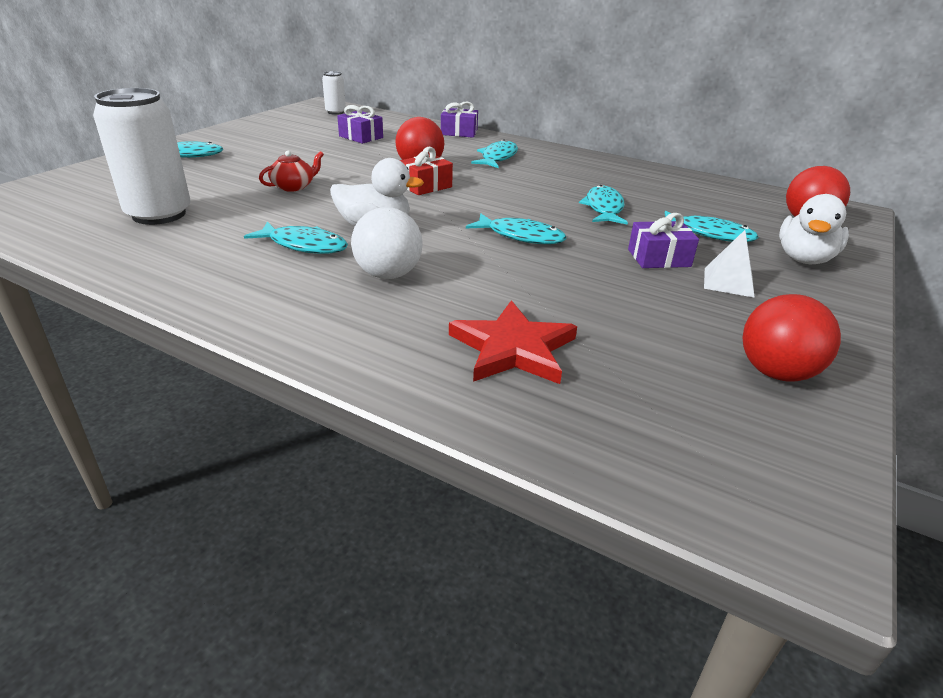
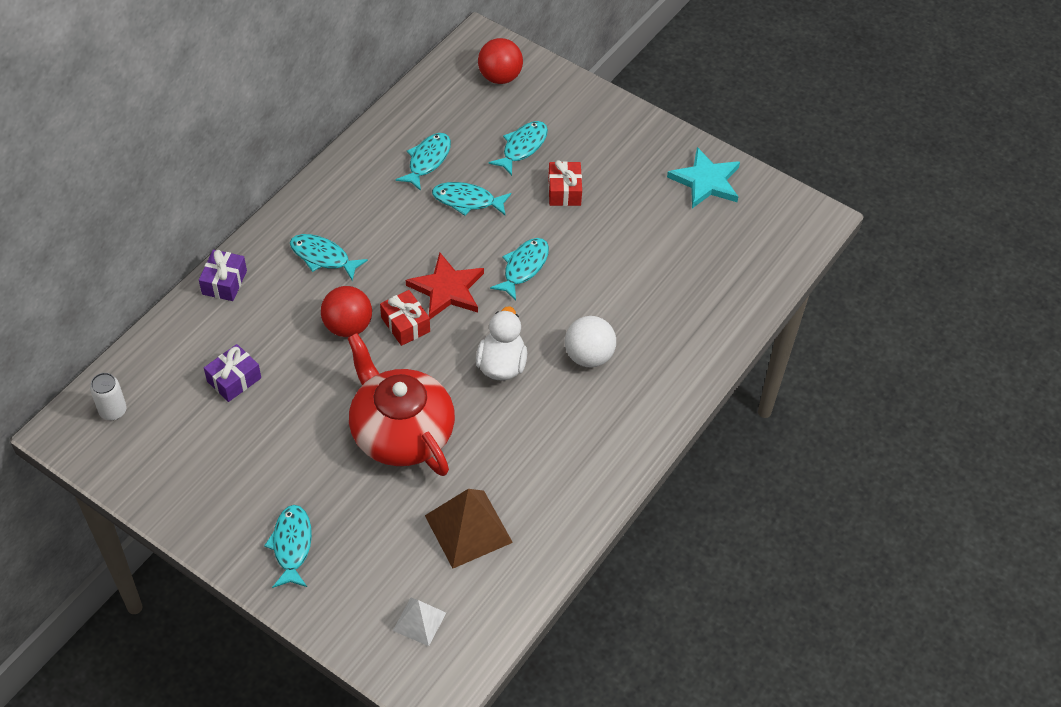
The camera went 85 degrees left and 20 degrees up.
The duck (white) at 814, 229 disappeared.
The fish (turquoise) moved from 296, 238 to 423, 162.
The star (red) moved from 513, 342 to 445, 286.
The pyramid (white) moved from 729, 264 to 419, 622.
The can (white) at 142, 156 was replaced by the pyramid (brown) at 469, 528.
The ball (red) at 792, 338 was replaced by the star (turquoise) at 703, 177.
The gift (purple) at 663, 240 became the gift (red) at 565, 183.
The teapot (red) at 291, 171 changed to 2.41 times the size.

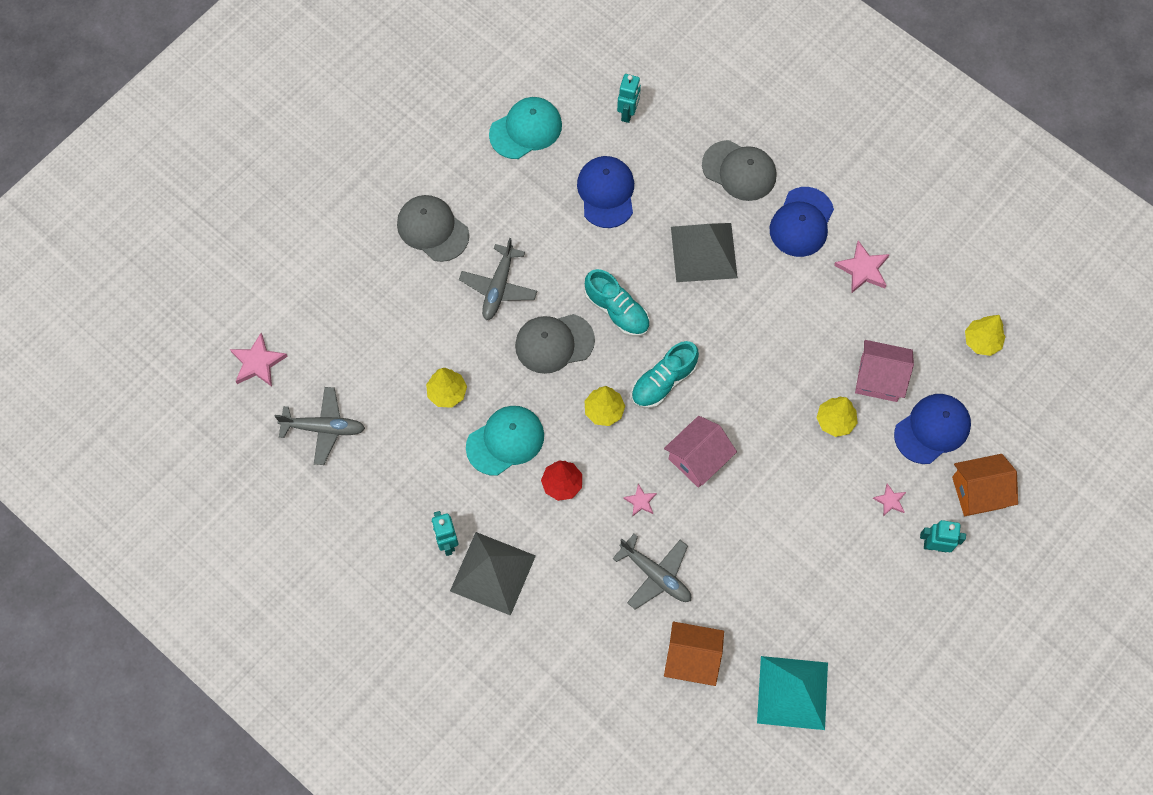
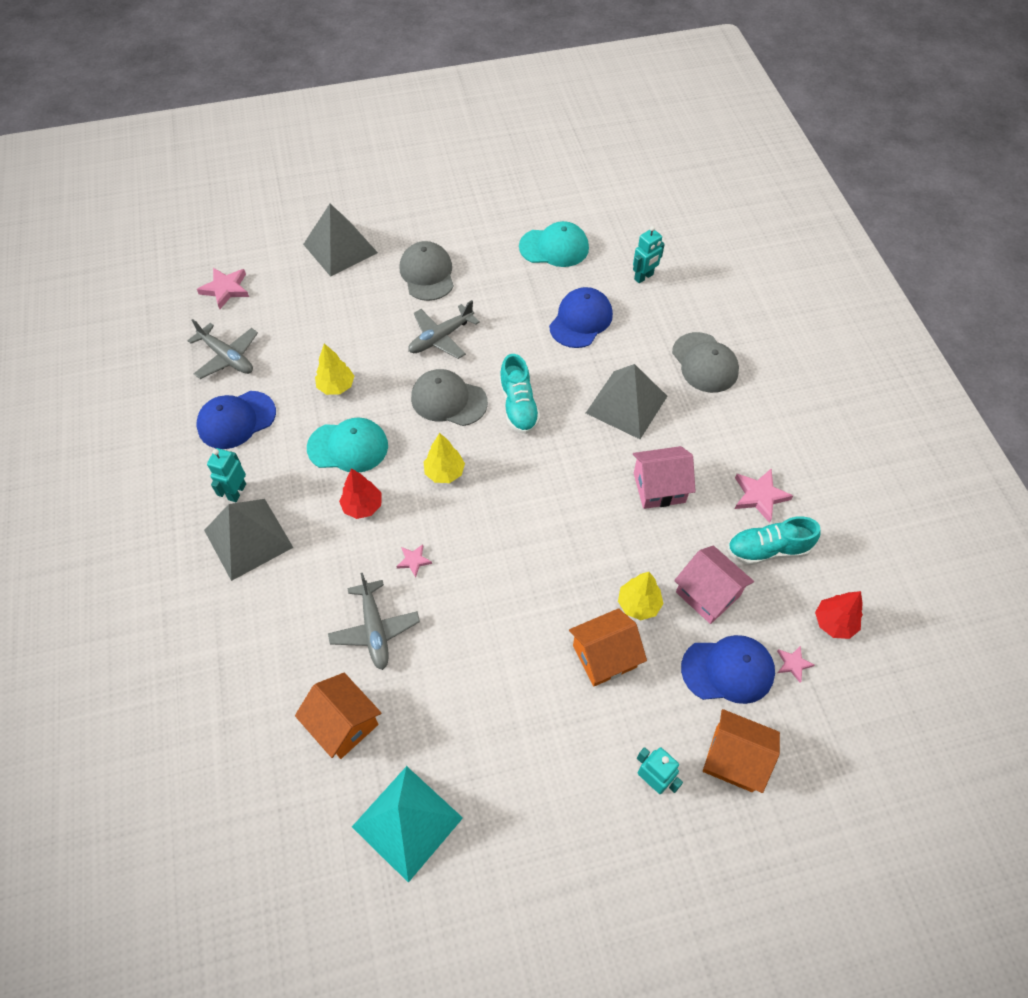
The camera went 35 degrees right and 10 degrees down.
The pyramid (grey) at 340, 240 appeared.
The house (orange) at 608, 647 appeared.
The shoe (turquoise) moved from 665, 375 to 774, 540.
The house (pink) moved from 700, 452 to 664, 477.
The cap (blue) moved from 802, 222 to 236, 420.
The star (pink) moved from 889, 499 to 795, 663.
The tree (yellow) at 985, 335 became the tree (red) at 839, 615.

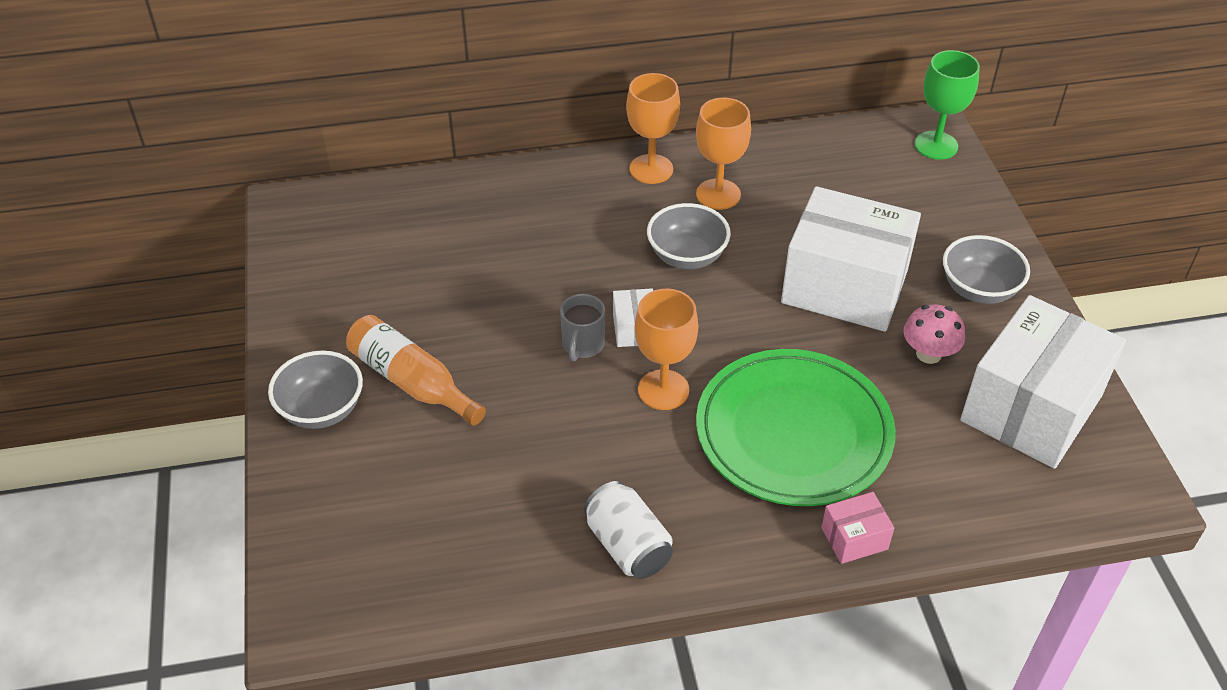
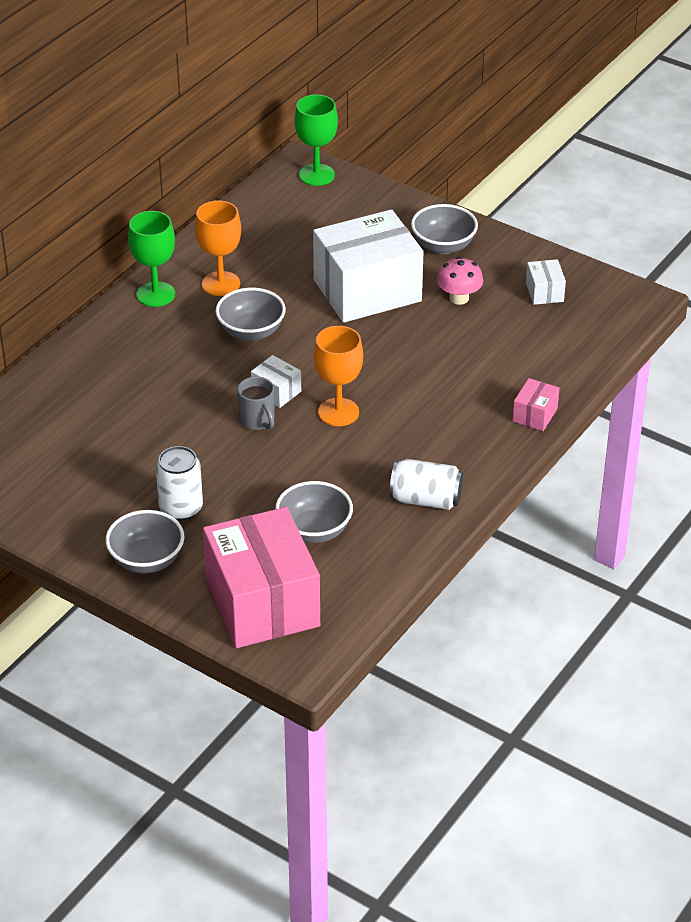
The camera went 45 degrees left and 5 degrees down.
The plate (green) at 796, 427 disappeared.
The box (pink) at 261, 577 appeared.
The bowl (grey) at 314, 512 appeared.
The bottle (orange) at 416, 370 was replaced by the can (white) at 179, 483.
The goblet (orange) at 653, 128 became the goblet (green) at 151, 259.
The box (white) at 1043, 382 changed to 0.42 times the size.

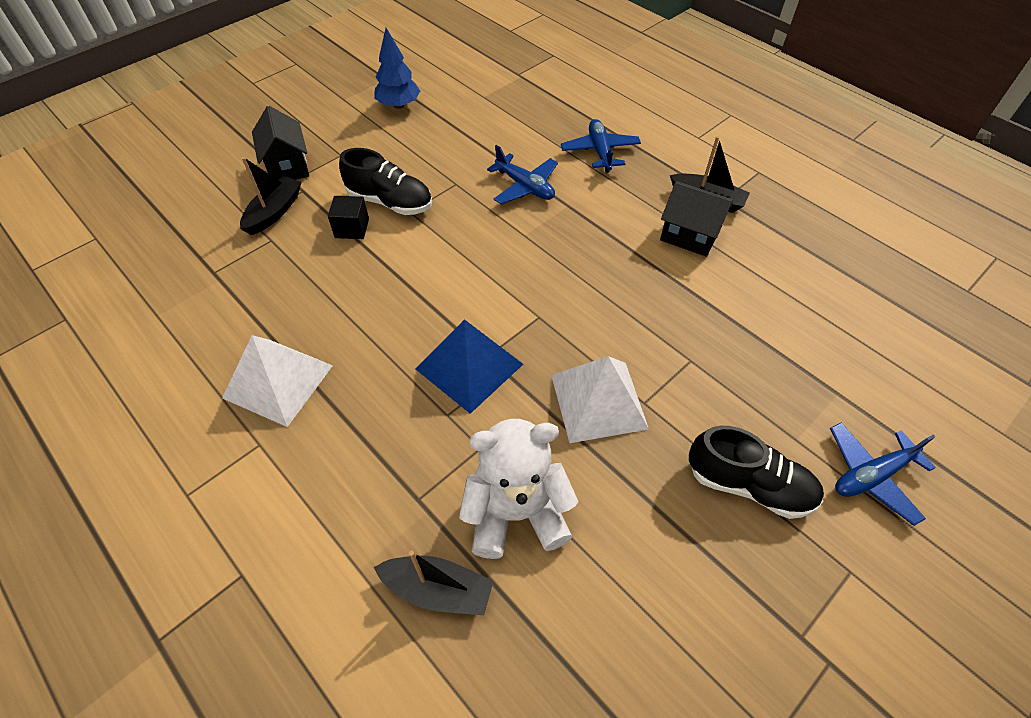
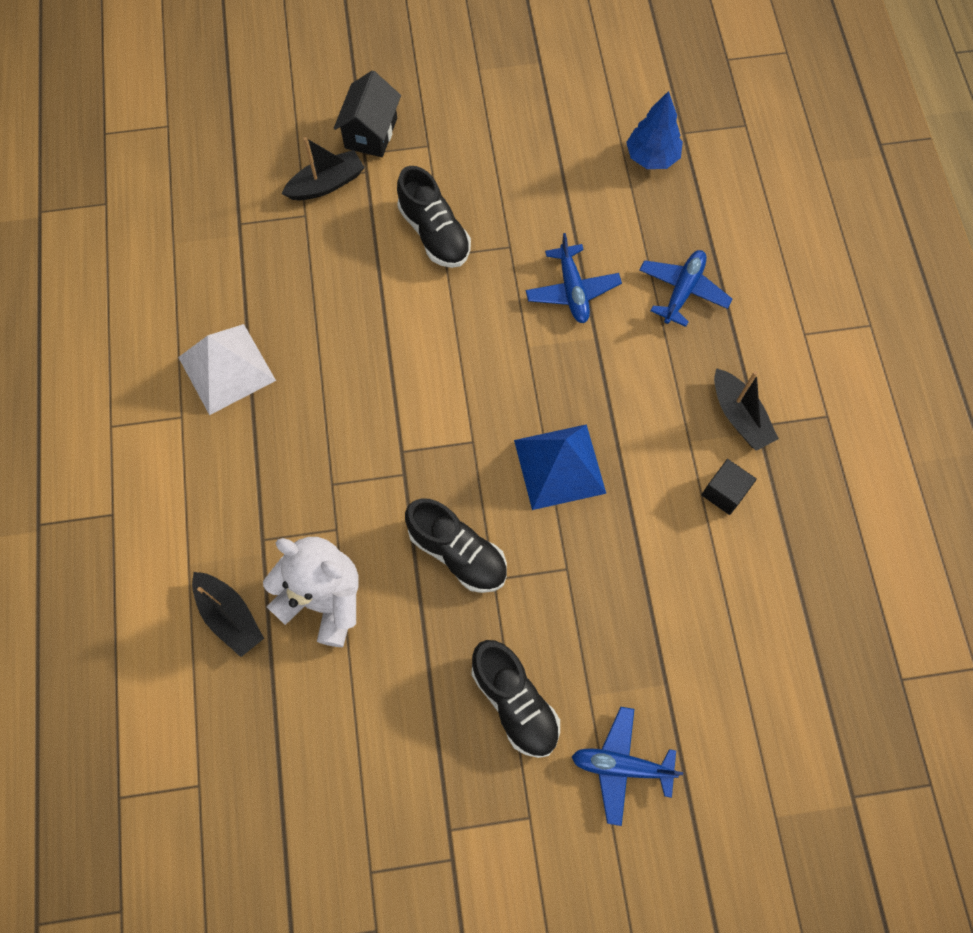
The camera went 35 degrees right and 15 degrees up.
The house (black) at 696, 219 disappeared.
The cube (black) moved from 348, 217 to 729, 487.
The tree (blue) moved from 397, 68 to 654, 130.
The pyramid (blue) moved from 469, 366 to 560, 467.
The pyramid (white) at 600, 399 was replaced by the shoe (black) at 456, 545.

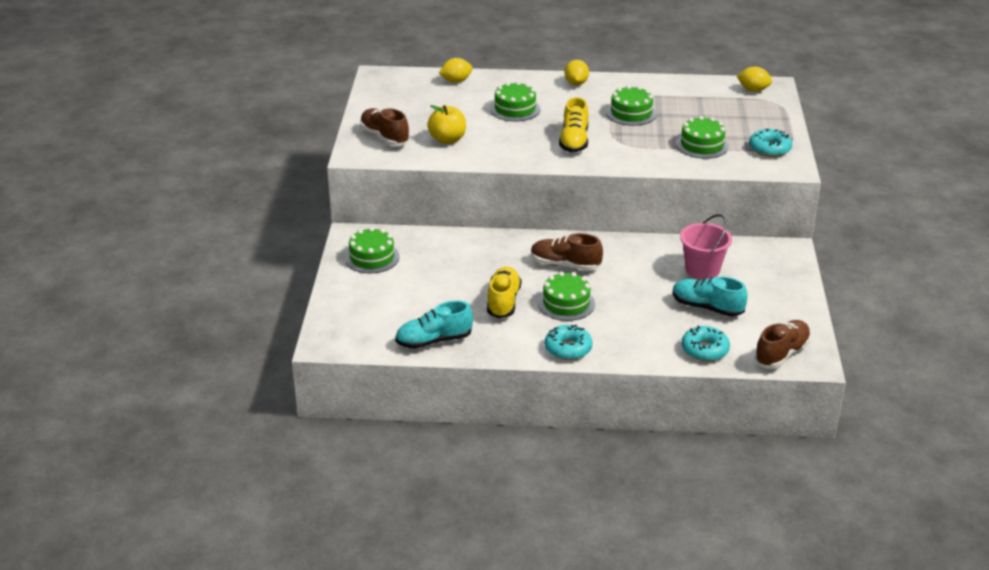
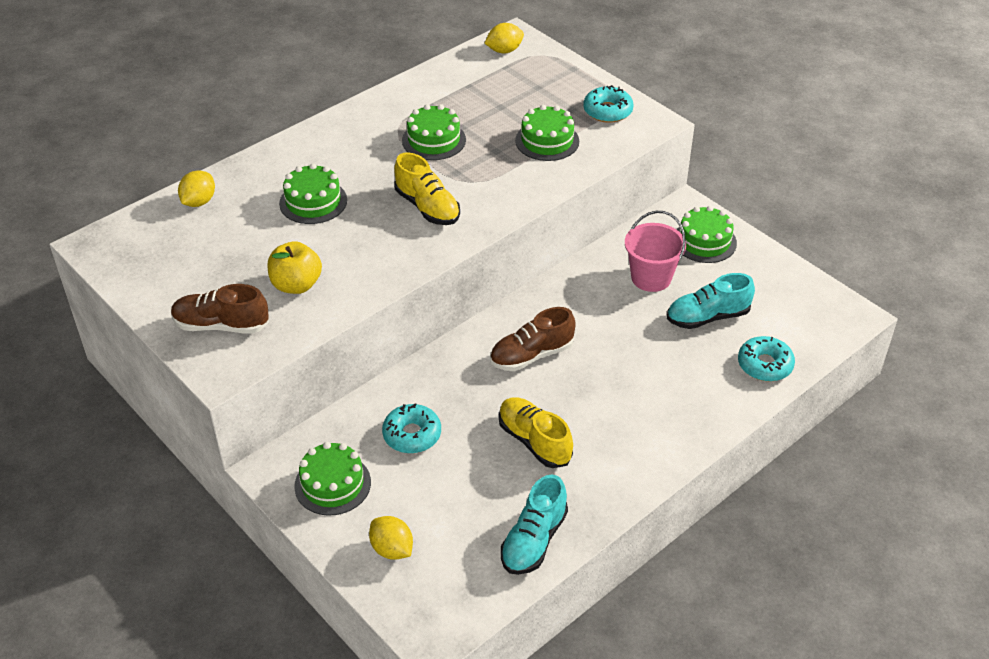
The camera went 45 degrees left and 10 degrees up.
The shoe (brown) at 782, 344 disappeared.
The cake (green) moved from 566, 296 to 706, 234.
The donut (turquoise) moved from 569, 342 to 411, 428.
The lemon (yellow) moved from 576, 72 to 391, 538.

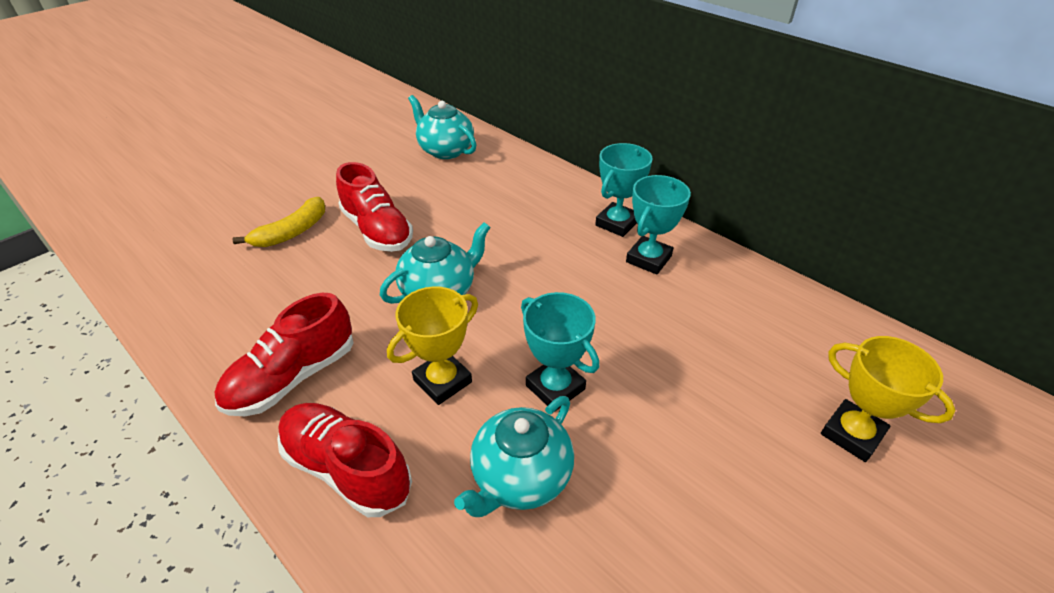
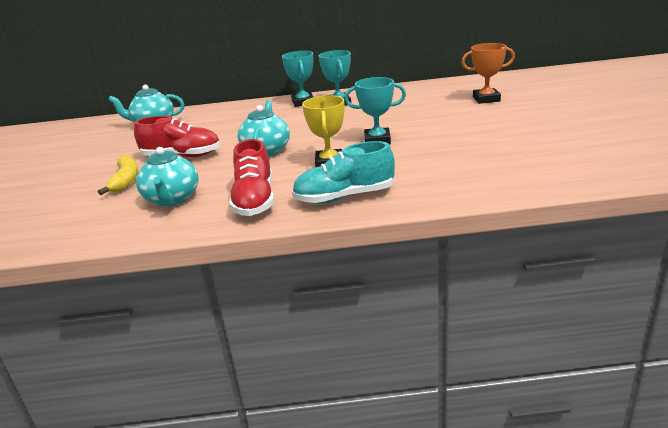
The camera went 45 degrees left and 15 degrees down.
The teapot (turquoise) moved from 514, 456 to 167, 177.
The shoe (red) at 344, 460 became the shoe (turquoise) at 343, 172.
The trophy (yellow) at 888, 399 became the trophy (orange) at 488, 73.

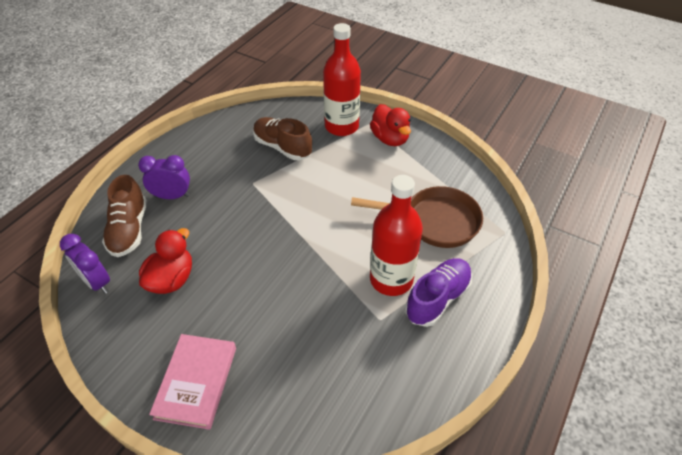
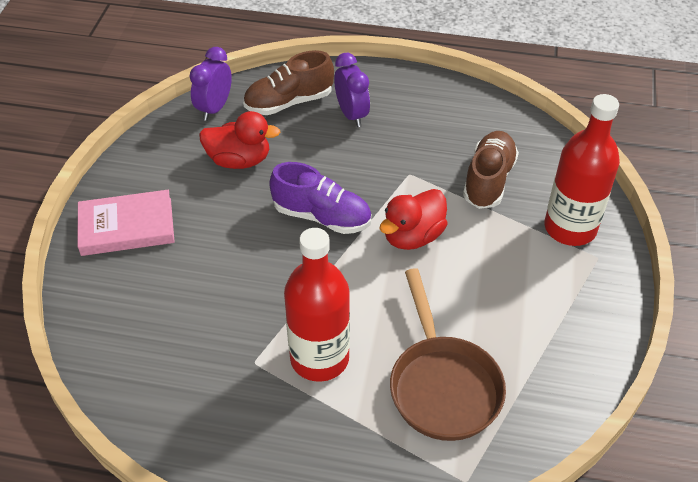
The camera went 70 degrees right and 0 degrees up.
The duck (red) moved from 390, 125 to 413, 219.
The shoe (purple) moved from 438, 292 to 320, 198.

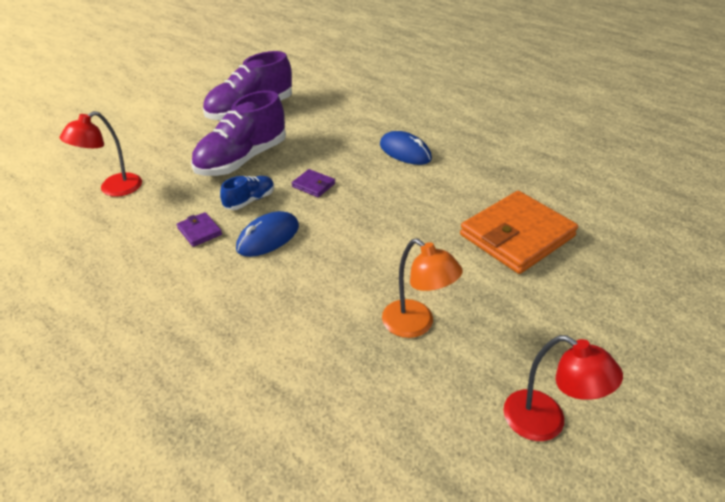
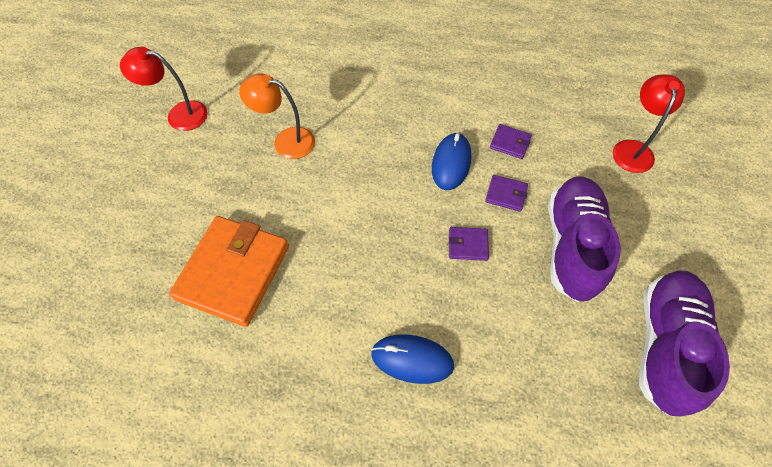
The camera went 150 degrees right and 20 degrees up.
The shoe (blue) at 247, 193 was replaced by the wallet (purple) at 506, 193.

